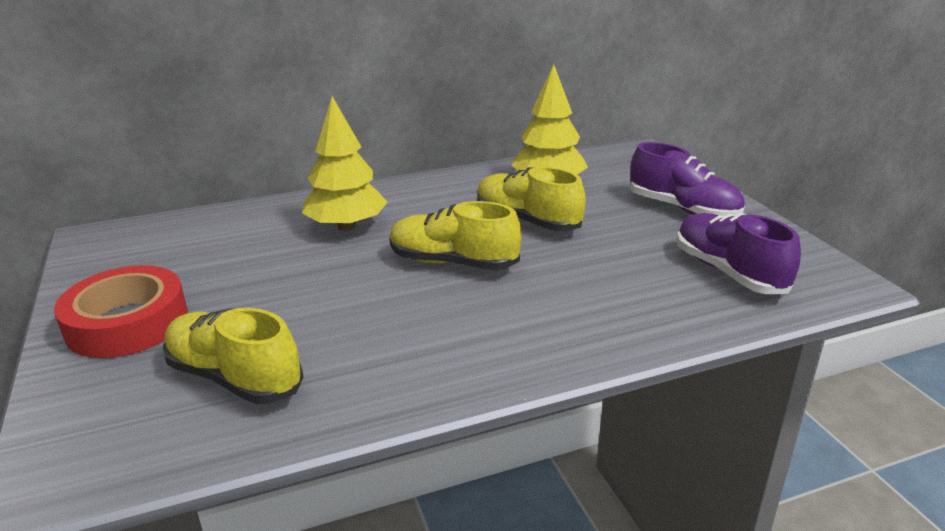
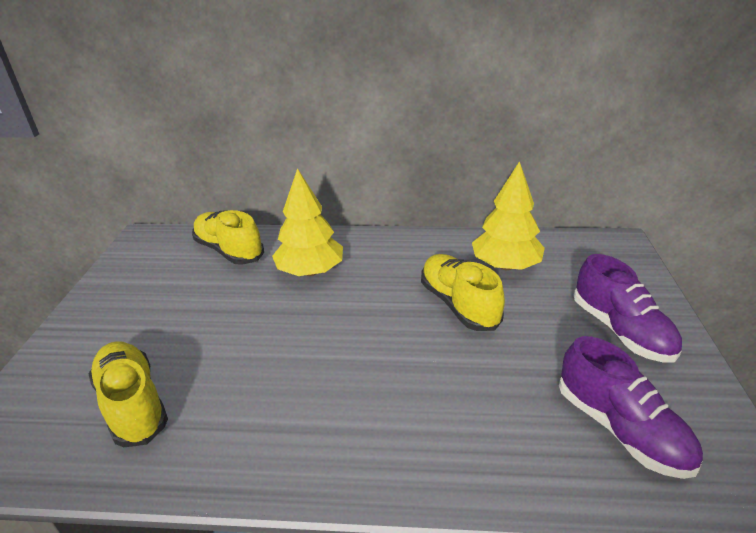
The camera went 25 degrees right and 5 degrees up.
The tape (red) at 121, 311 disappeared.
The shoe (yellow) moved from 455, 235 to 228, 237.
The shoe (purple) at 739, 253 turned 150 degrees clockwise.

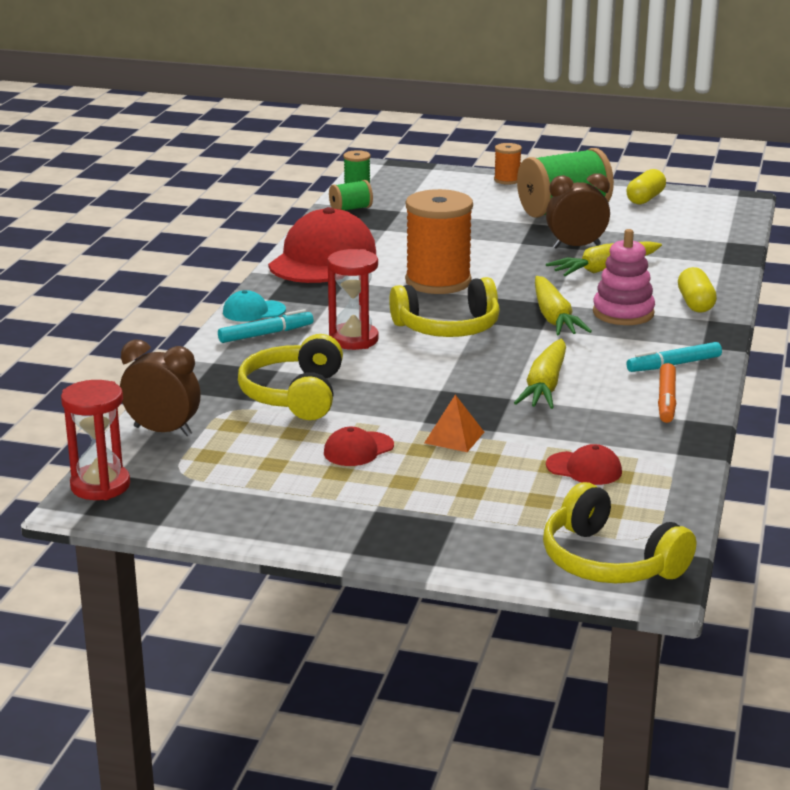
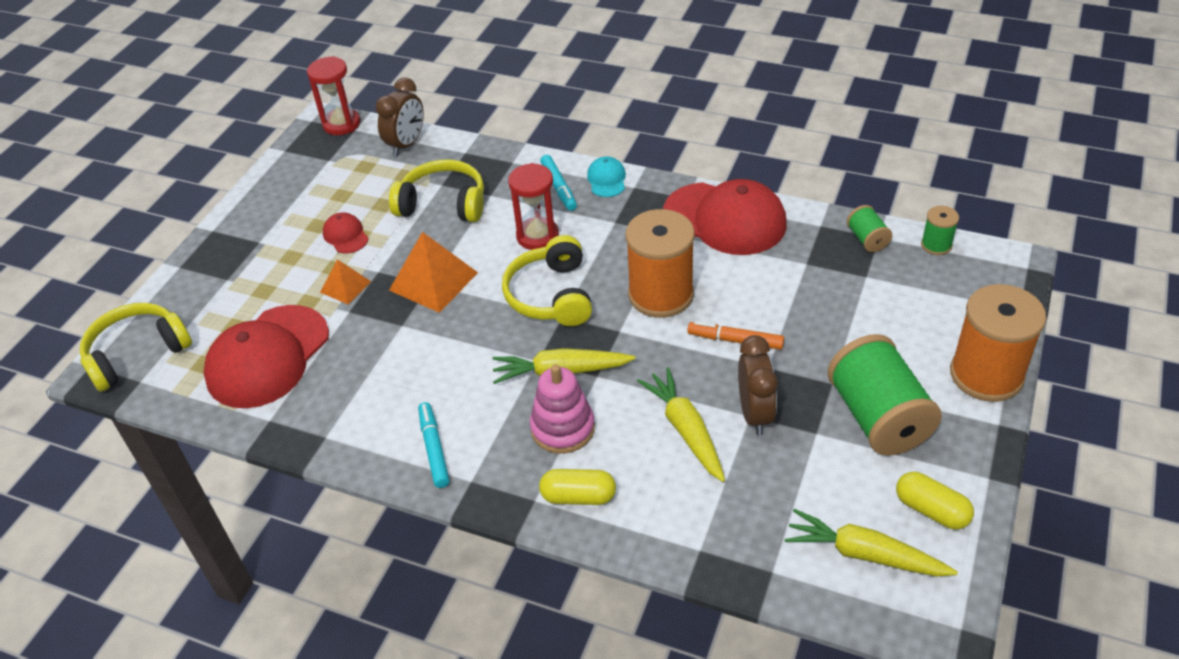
The camera went 100 degrees right and 20 degrees up.
The pyramid (orange) at 433, 272 appeared.
The carrot (yellow) moved from 540, 374 to 871, 543.
The marker (orange) moved from 667, 393 to 735, 335.
The spool (orange) at 508, 164 changed to 2.12 times the size.
The cap (red) at 584, 464 changed to 2.23 times the size.

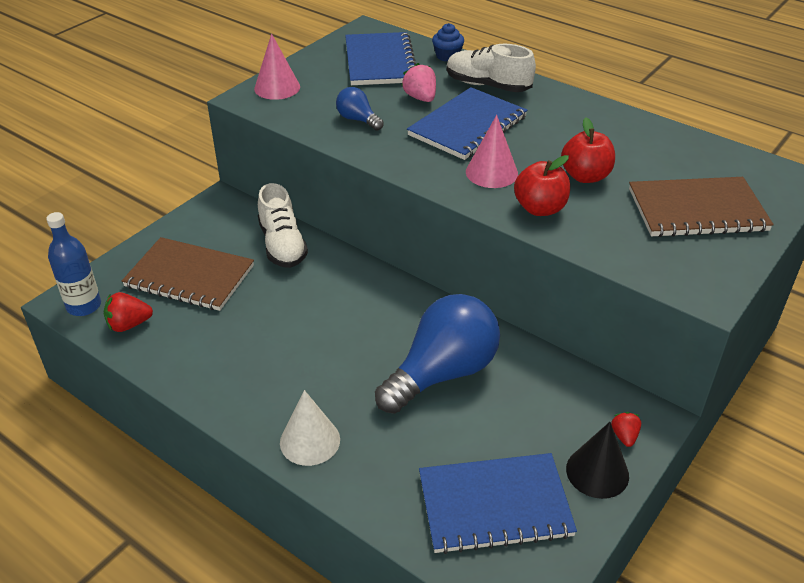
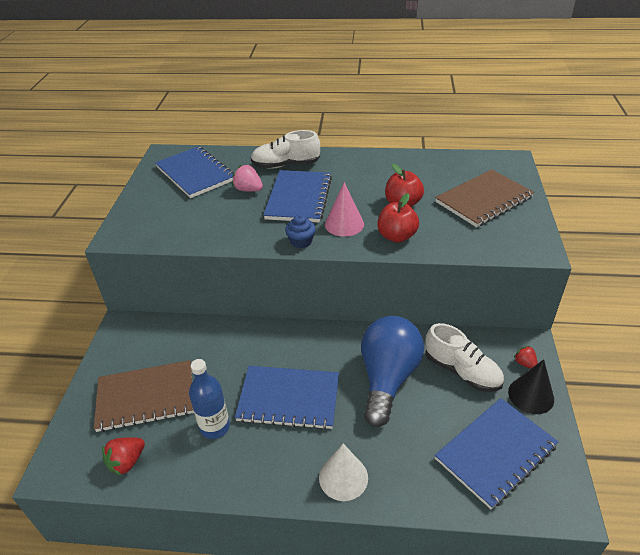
The camera went 30 degrees left and 0 degrees up.
The cone (pink) at 277, 67 disappeared.
The light bulb (blue) at 360, 109 disappeared.
The notebook (blue) at 287, 398 appeared.
The bottle (blue) moved from 73, 264 to 209, 399.
The shoe (white) moved from 283, 225 to 464, 357.
The cupcake (blue) moved from 448, 42 to 300, 232.

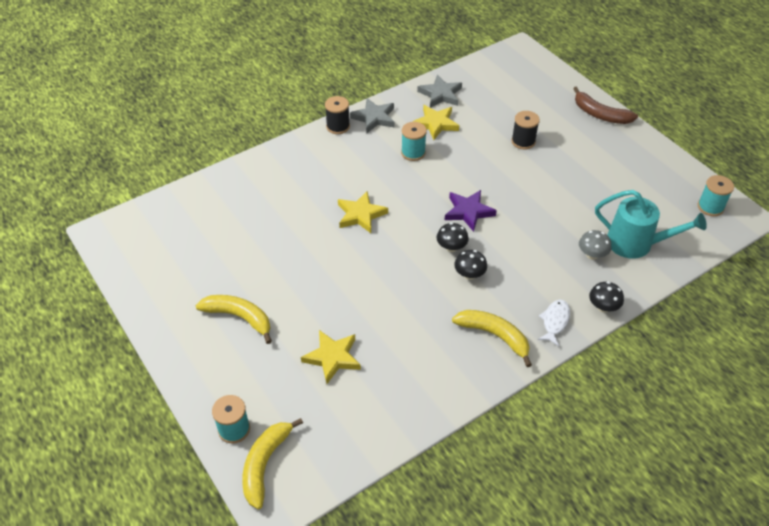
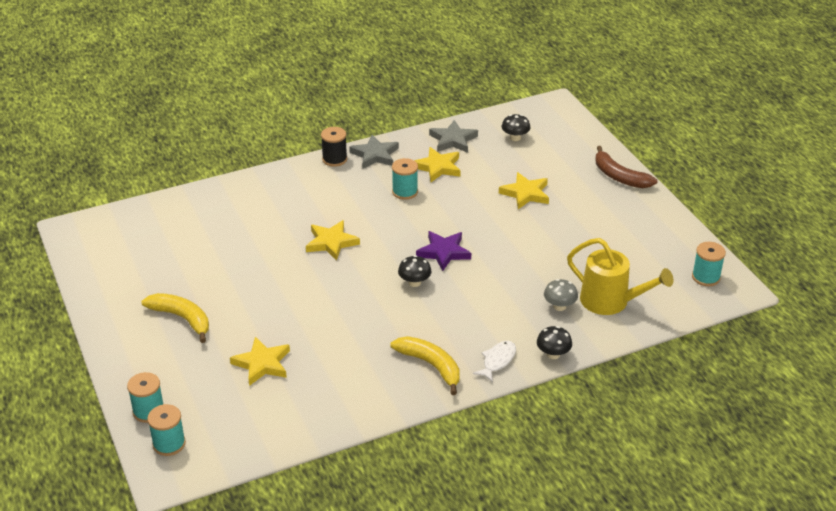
The camera went 10 degrees right and 10 degrees down.
The mushroom (black) moved from 470, 265 to 516, 127.
The banana (yellow) at 272, 463 was replaced by the spool (turquoise) at 166, 430.
The spool (black) at 525, 130 was replaced by the star (yellow) at 524, 190.
The watering can (turquoise) at 651, 224 became the watering can (yellow) at 620, 276.

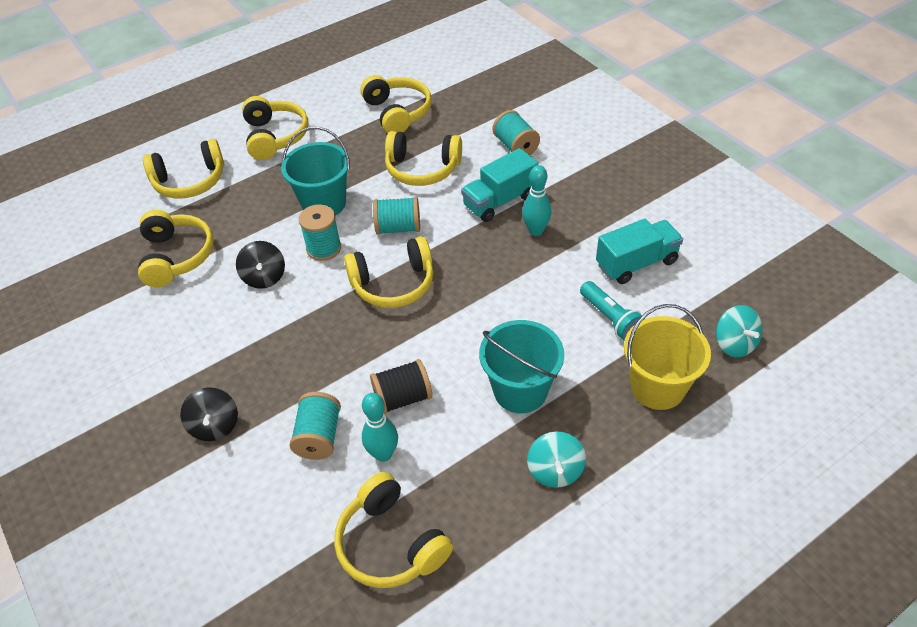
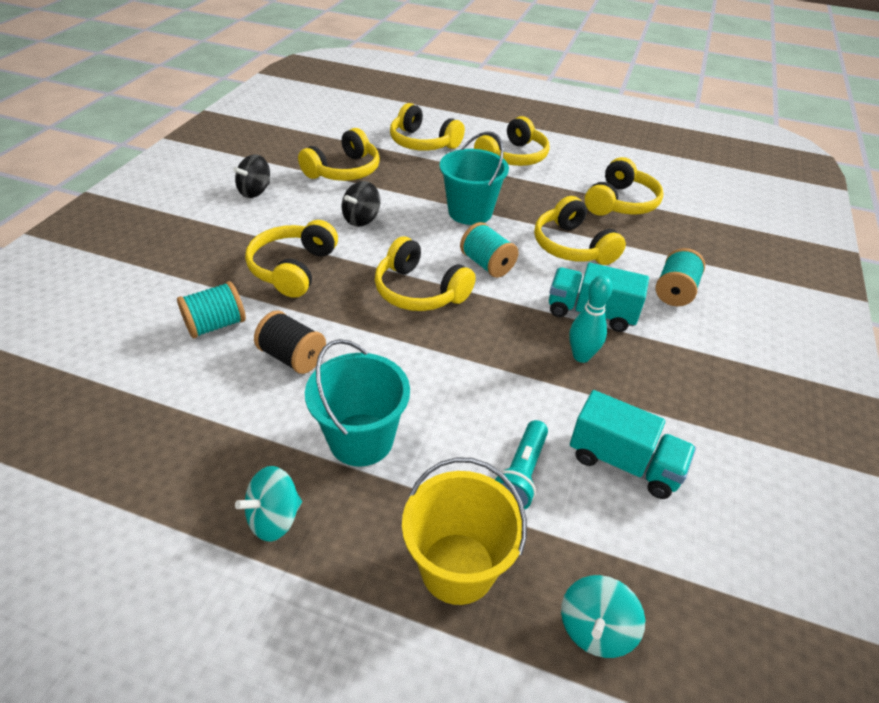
The camera went 50 degrees right and 5 degrees down.
The spool (turquoise) at 320, 232 disappeared.
The bowling pin (turquoise) at 380, 427 disappeared.
The spinning top (black) moved from 209, 414 to 251, 176.
The headphones (yellow) moved from 393, 530 to 291, 259.

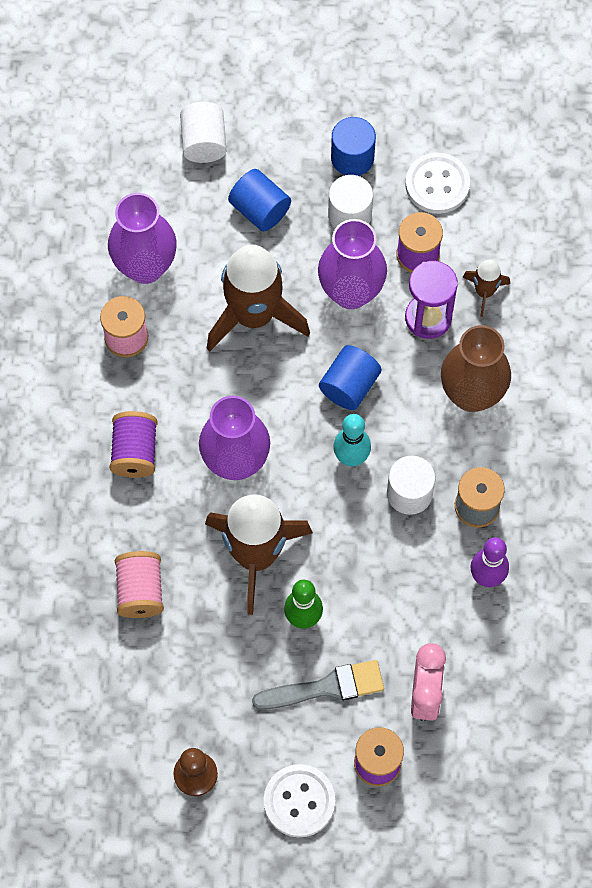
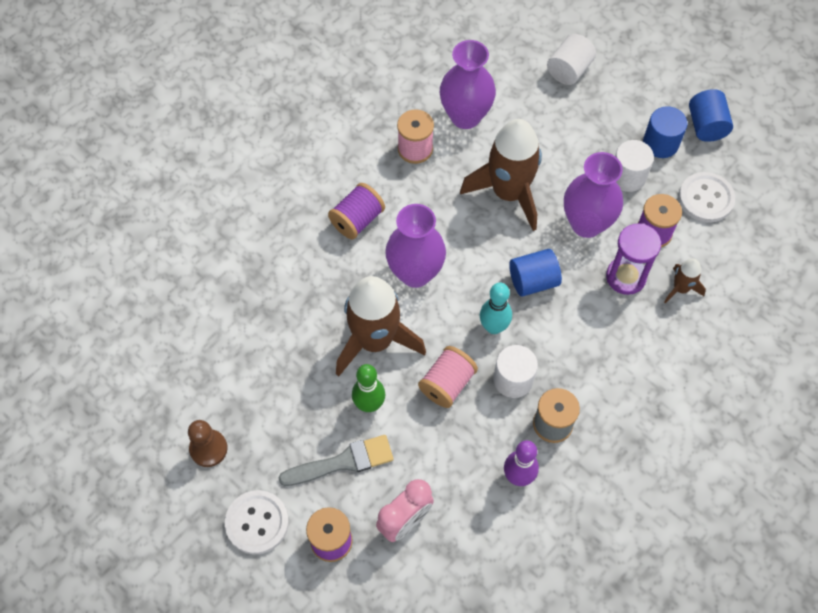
The camera went 40 degrees right and 5 degrees down.
The vase (brown) at 476, 368 disappeared.
The spool (pink) moved from 139, 584 to 448, 377.
The cylinder (blue) moved from 259, 200 to 711, 115.
The brush (grey) at 318, 685 turned 45 degrees counterclockwise.

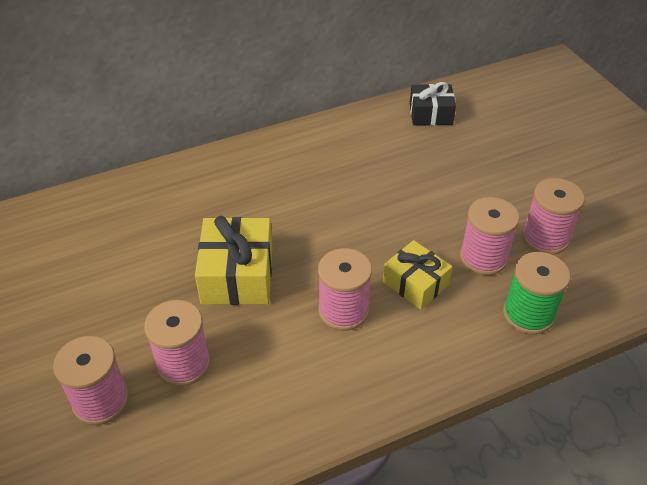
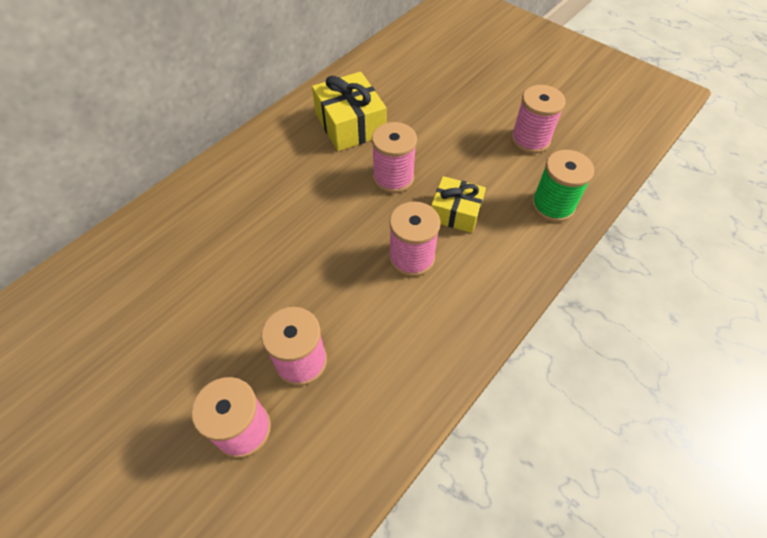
The camera went 25 degrees left and 10 degrees up.
The gift (black) at 433, 103 disappeared.
The gift (yellow) moved from 233, 260 to 349, 111.
The spool (pink) moved from 490, 236 to 394, 157.

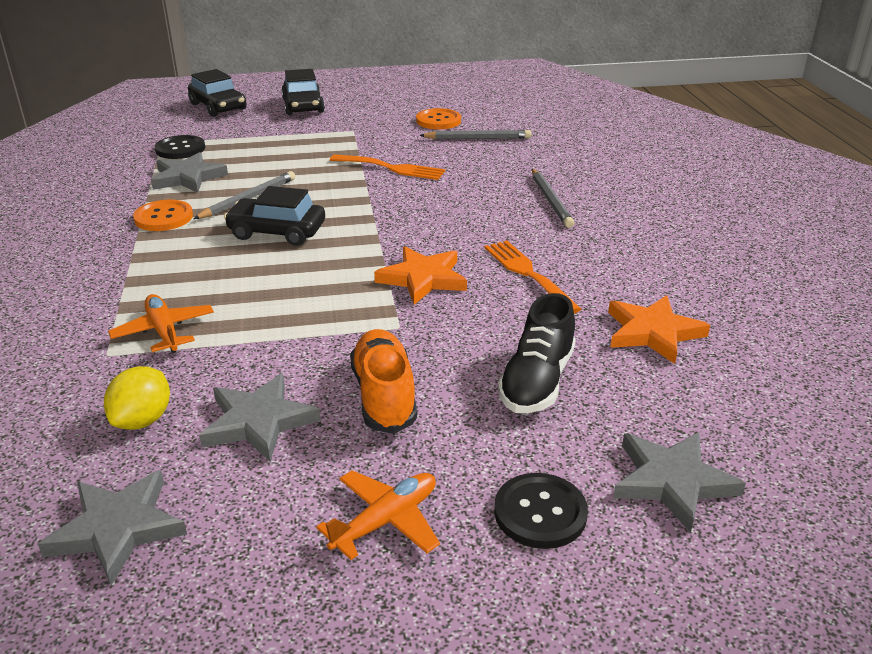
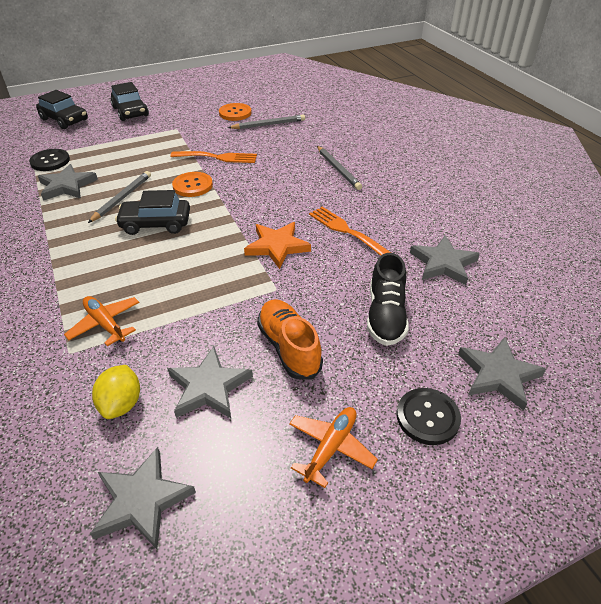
The camera went 15 degrees left and 10 degrees up.
The button (orange) moved from 163, 215 to 192, 184.
The star (orange) at 659, 329 became the star (grey) at 445, 260.

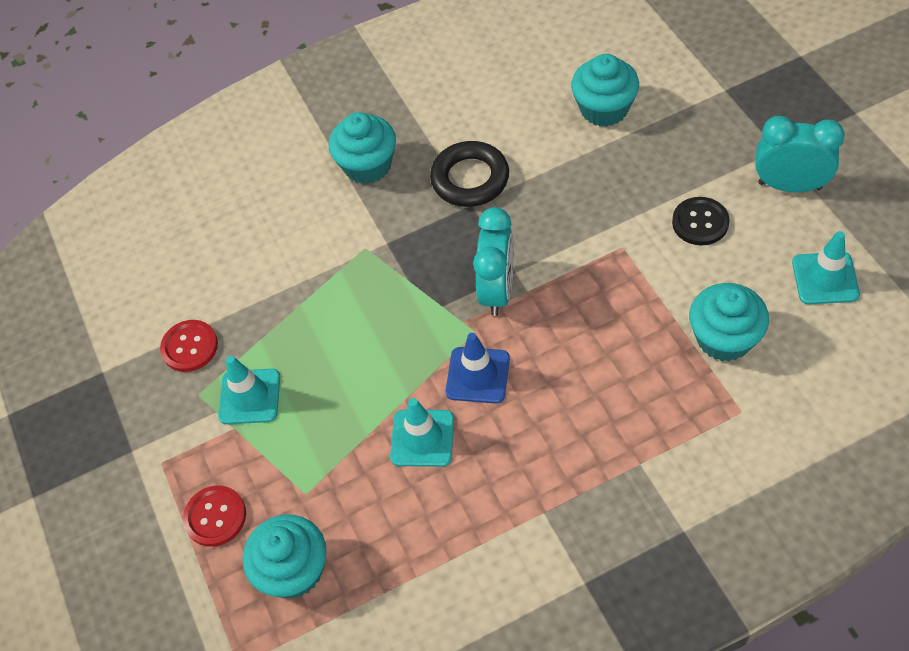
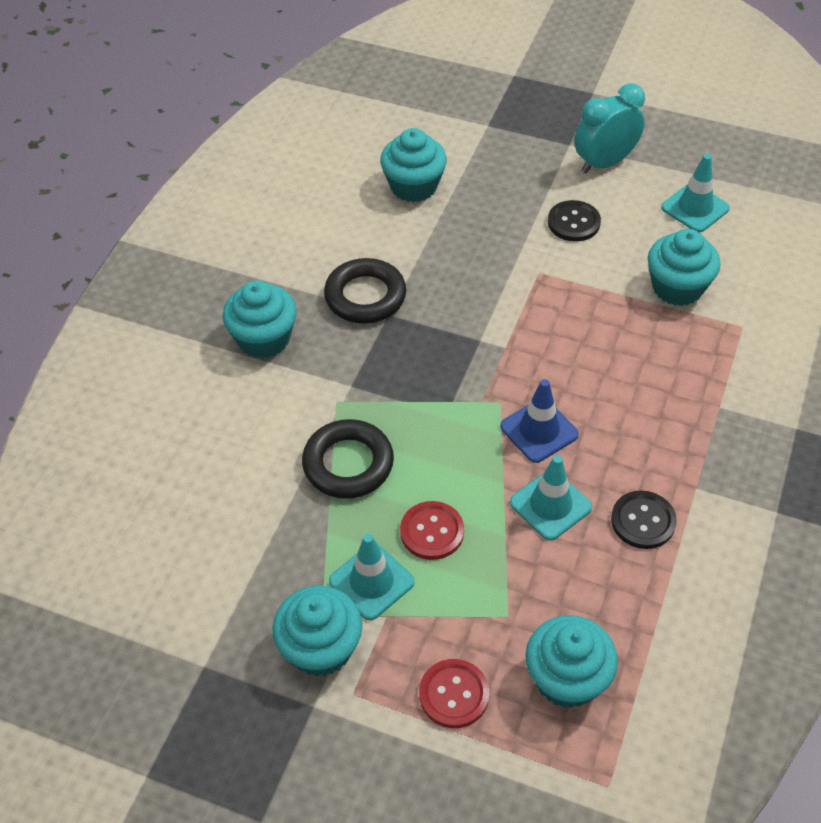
The camera went 50 degrees left and 5 degrees down.
The clock (turquoise) at 493, 261 disappeared.
The cupcake (turquoise) at 317, 631 appeared.
The ring (black) at 348, 459 appeared.
The button (black) at 644, 519 appeared.
The button (red) moved from 189, 346 to 432, 530.

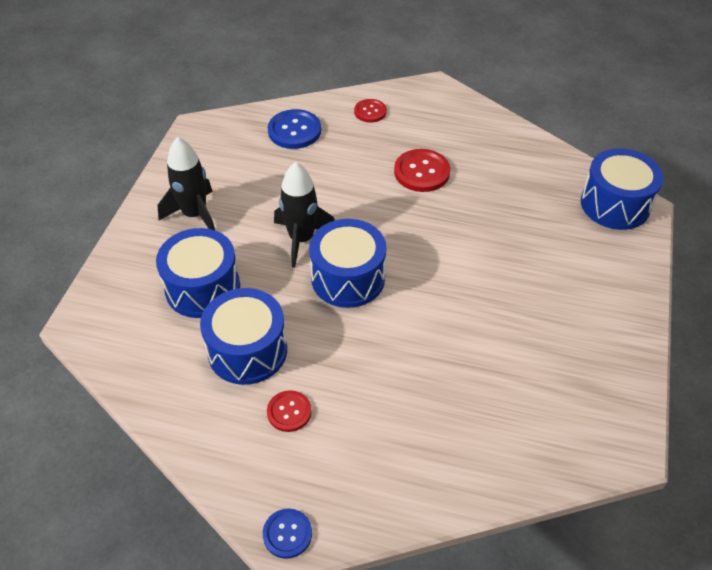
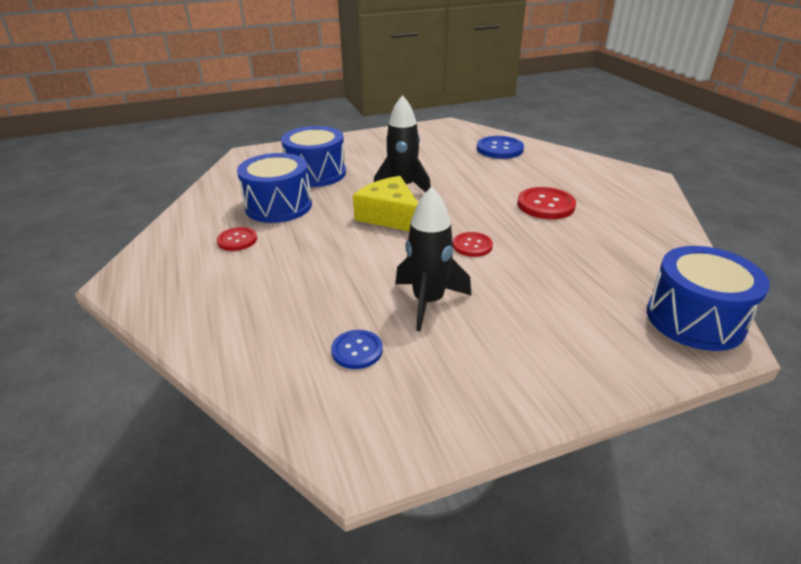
The camera went 55 degrees right and 15 degrees down.
The rocket (black) moved from 186, 183 to 433, 259.
The button (blue) moved from 287, 533 to 357, 349.
The button (red) moved from 370, 111 to 473, 244.
The drum (blue) at 347, 263 was replaced by the cheese (yellow) at 385, 203.

